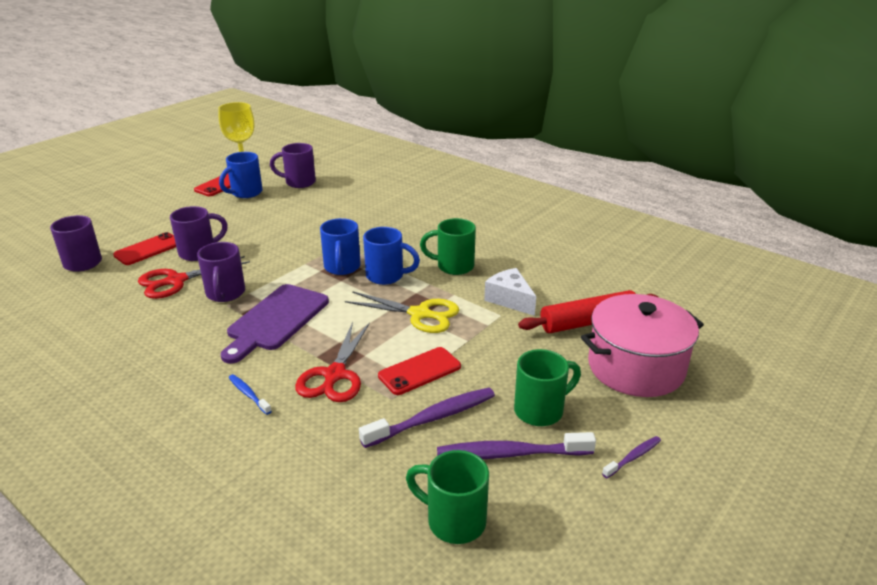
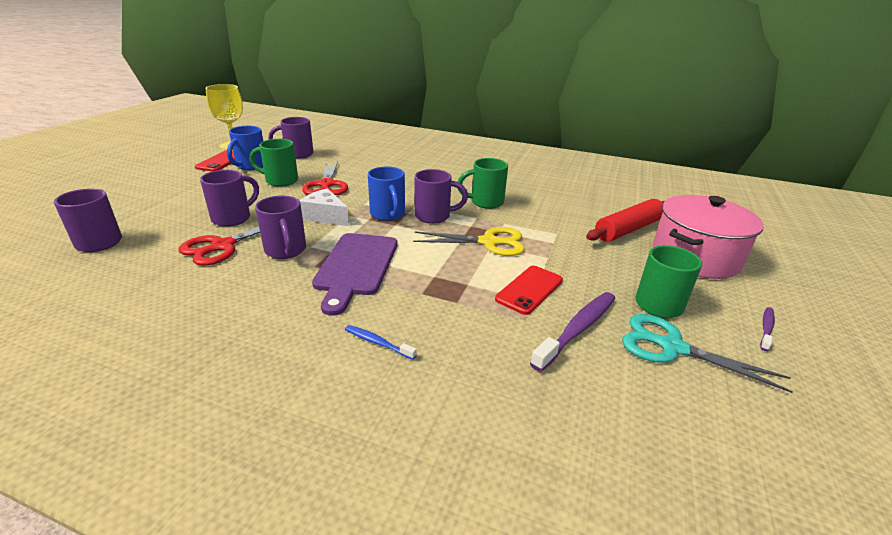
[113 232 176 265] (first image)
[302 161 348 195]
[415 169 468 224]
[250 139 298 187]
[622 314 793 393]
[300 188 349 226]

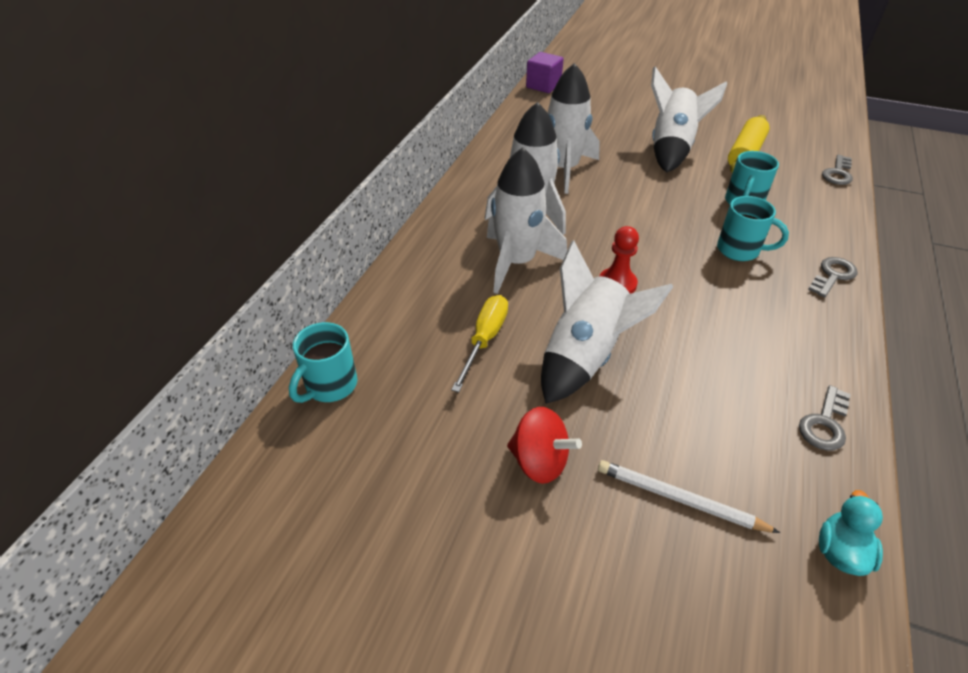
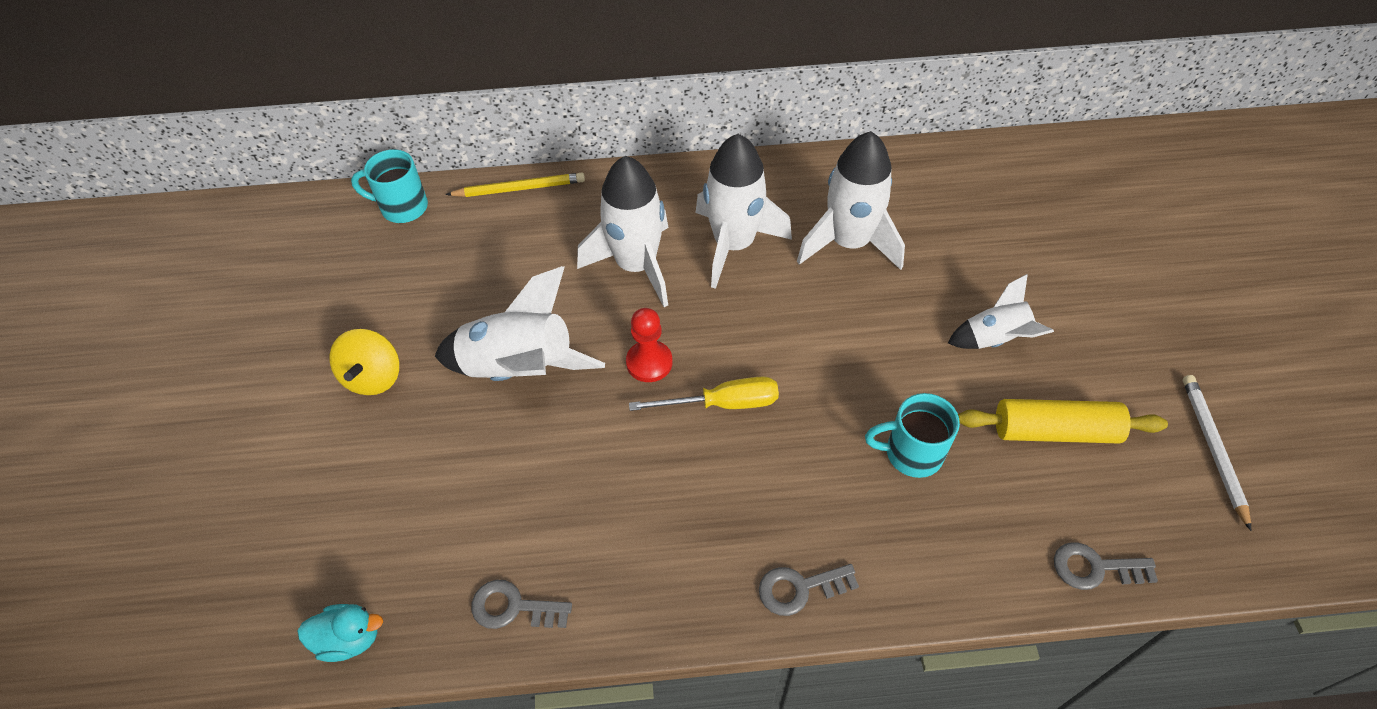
[629 376 779 411]
[330 329 399 395]
[526 52 564 93] (first image)
[1183 375 1251 531]
[948 274 1054 349]
[717 196 789 261] (first image)
[759 564 859 616]
[446 173 585 197]

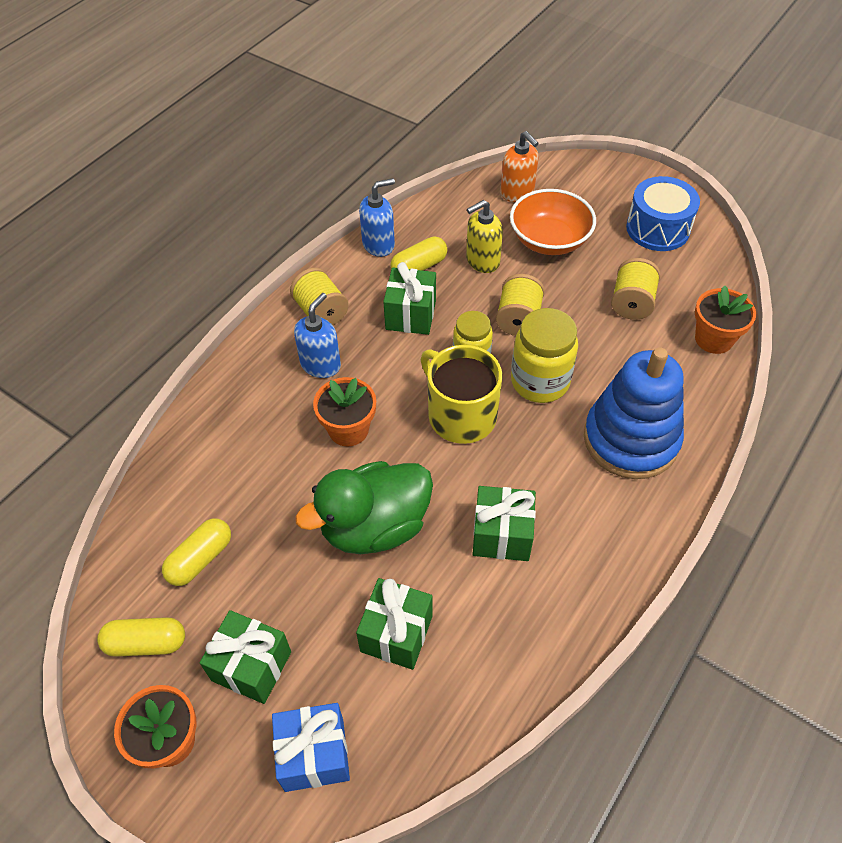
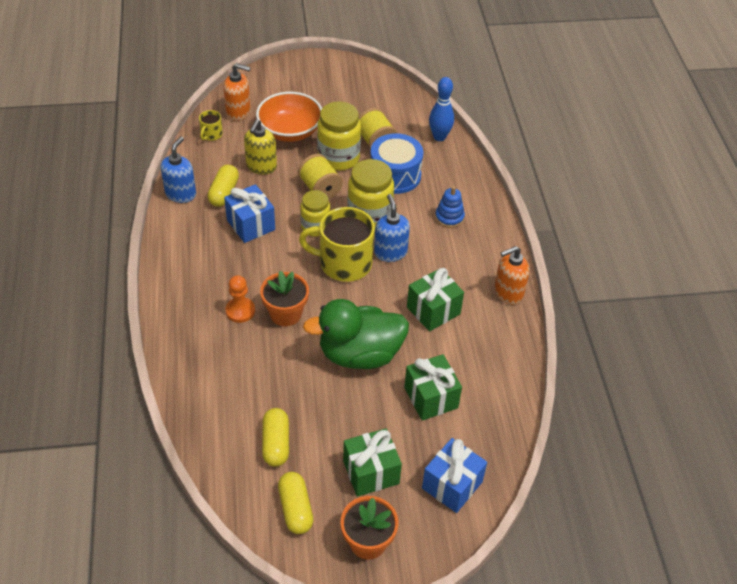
[278 472 314 534]
[290 268 349 325] (first image)
[374 194 410 262]
[303 299 409 369]
[224 184 275 243]
[435 186 465 228]
[371 133 423 194]
[429 77 454 141]
[199 110 223 141]
[226 275 255 323]
[317 101 361 171]
[494 246 530 305]

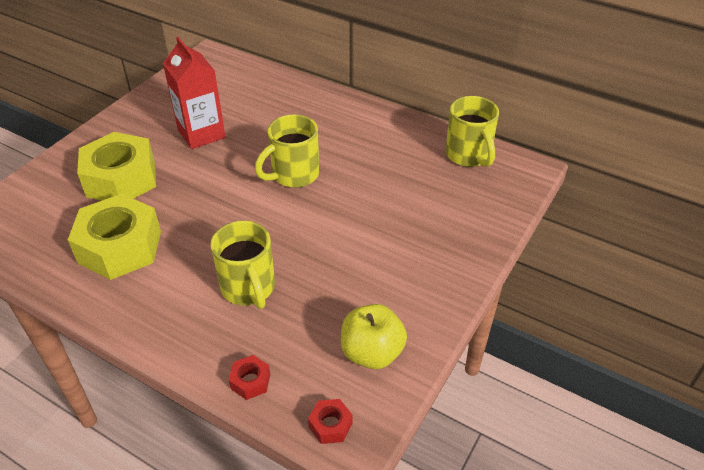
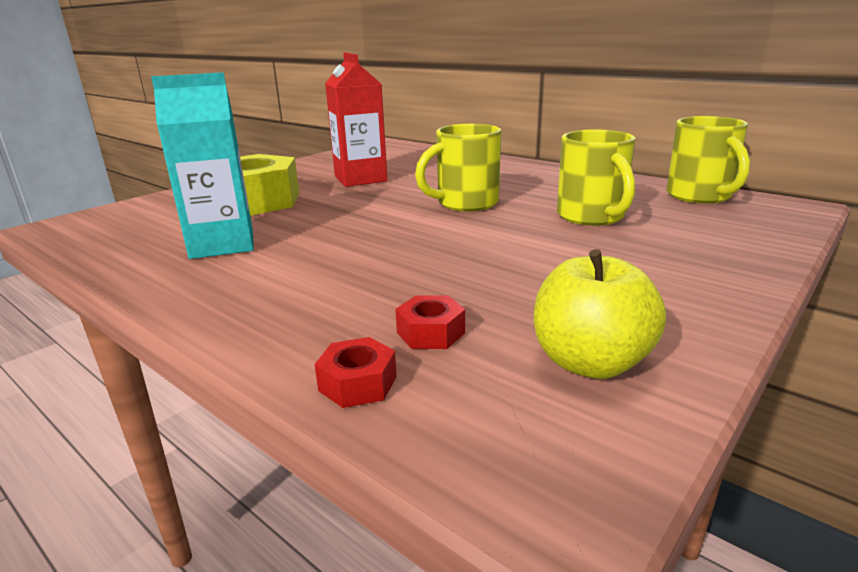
[151 72 254 259]
[557 129 635 226]
[395 295 465 349]

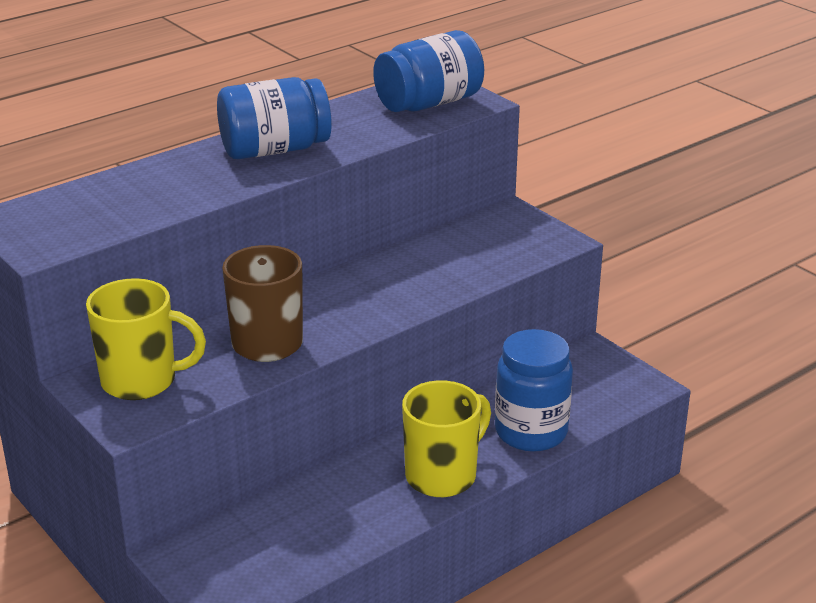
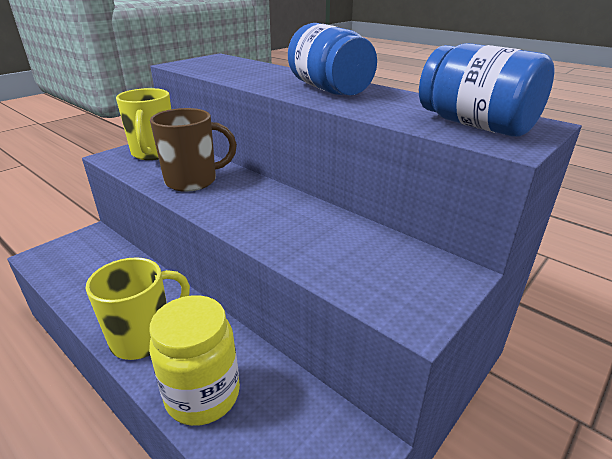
[86 257 190 360]
[149 295 240 426]

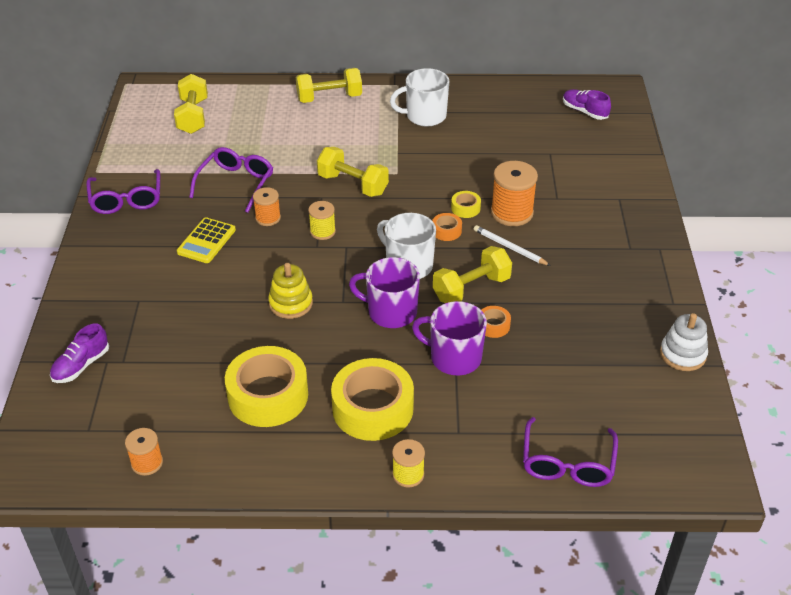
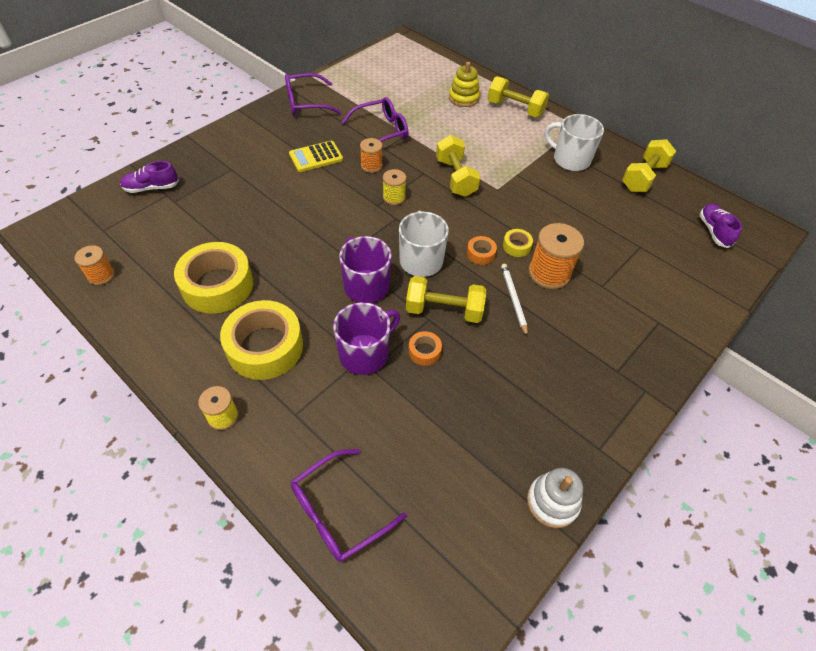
[285 73 341 115]
[622 139 676 192]
[449 62 480 107]
[333 302 400 375]

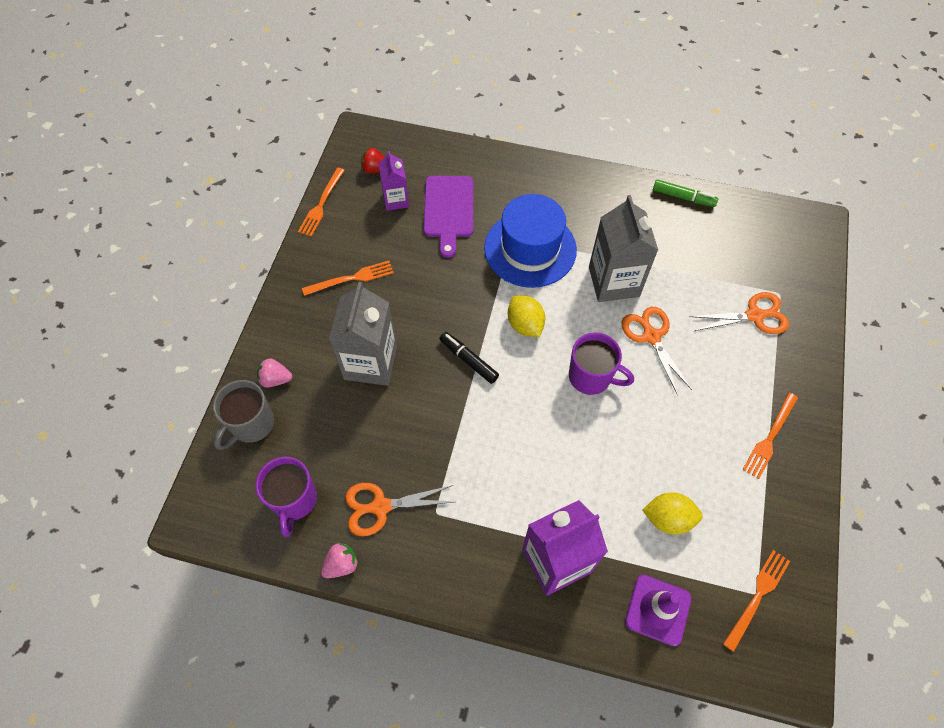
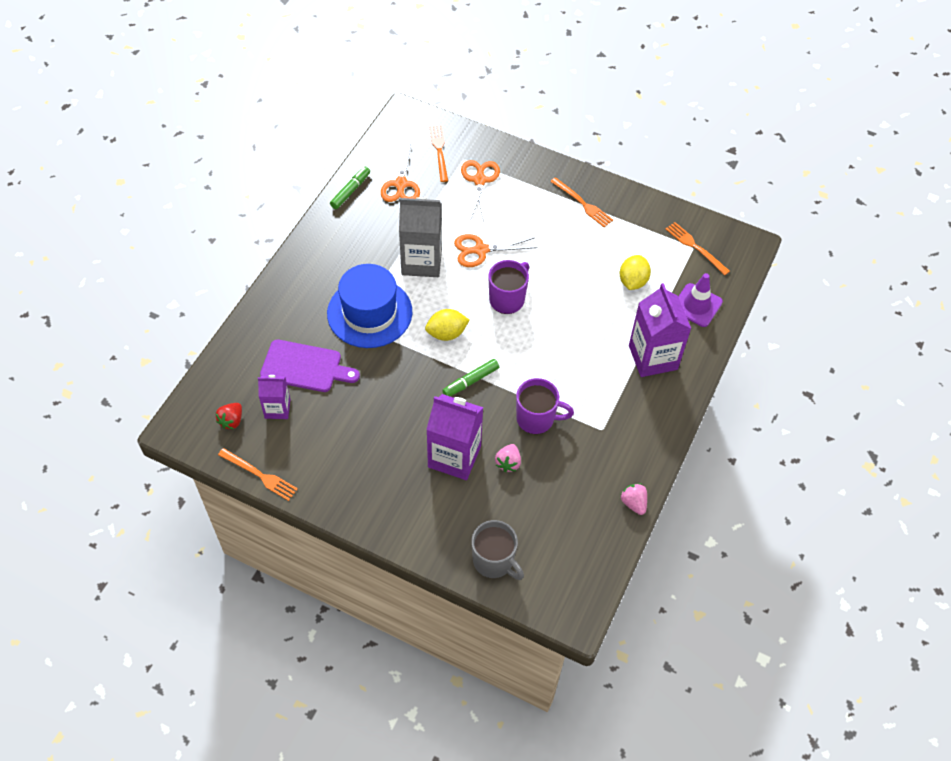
[516 378 574 434]
[495 444 521 472]
[429 125 448 182]
[426 394 484 480]
[381 143 420 202]
[442 359 499 396]

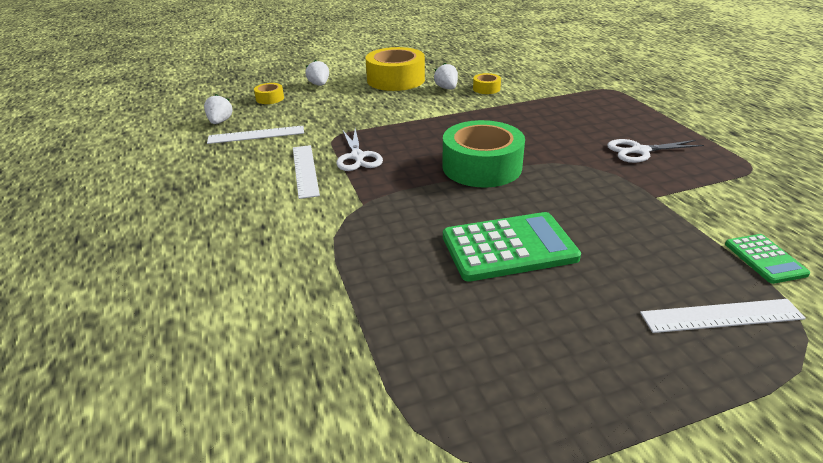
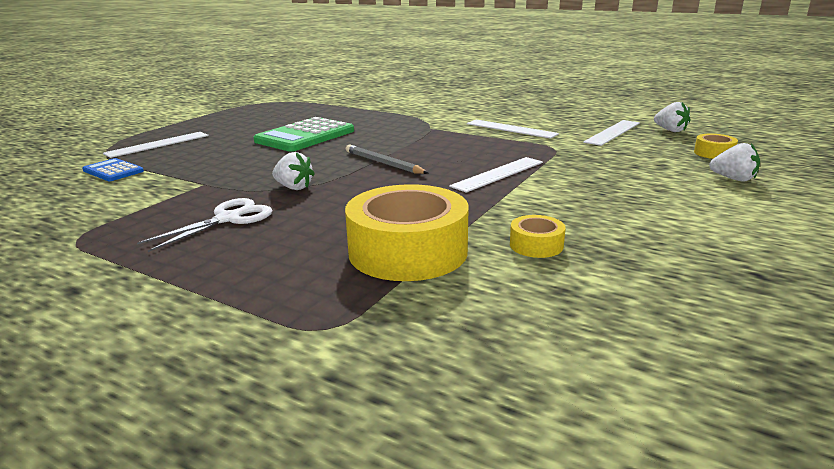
[336 128 383 171] (first image)
[345 184 469 281]
[272 152 315 190]
[346 145 428 174]
[82 158 144 181]
[449 157 543 193]

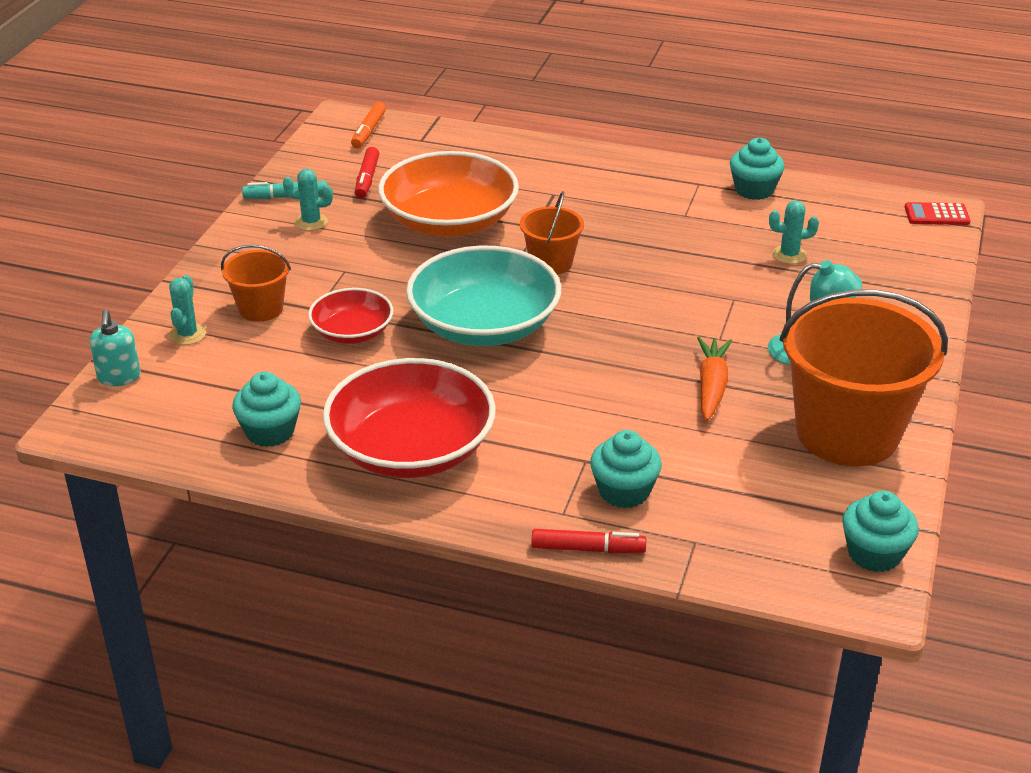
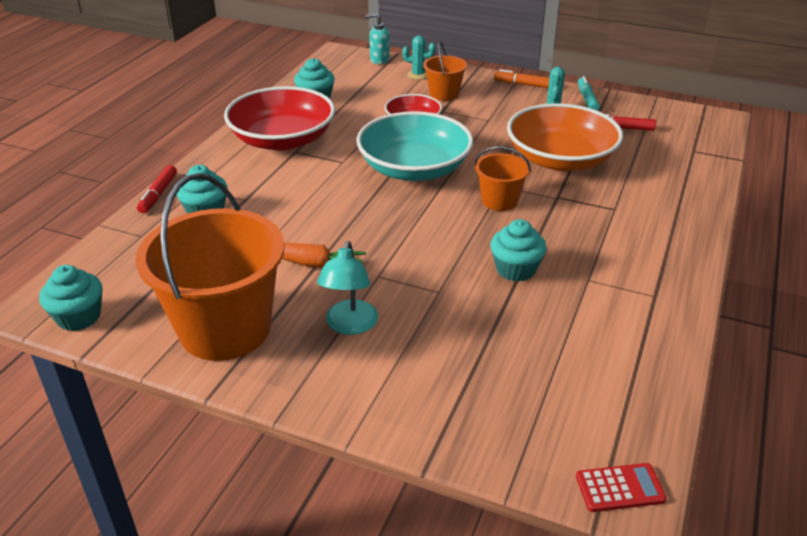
[494 69 549 88]
[490 219 547 282]
[769 200 819 264] (first image)
[576 463 667 512]

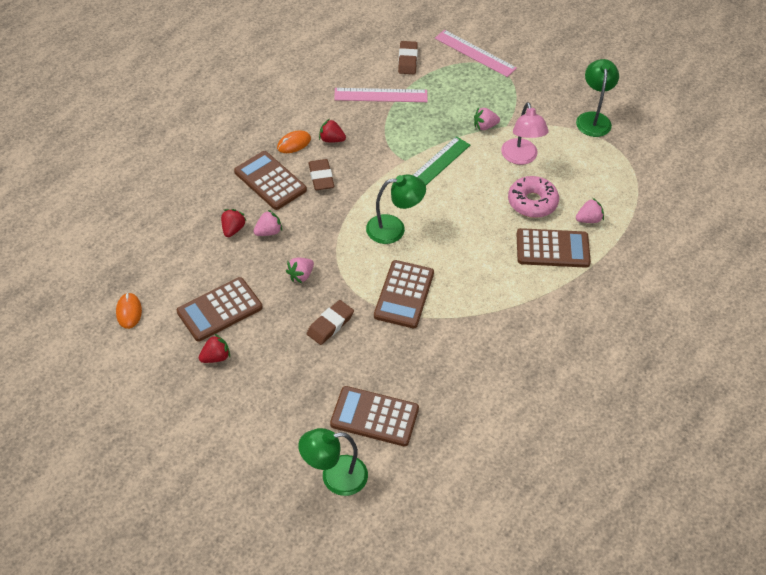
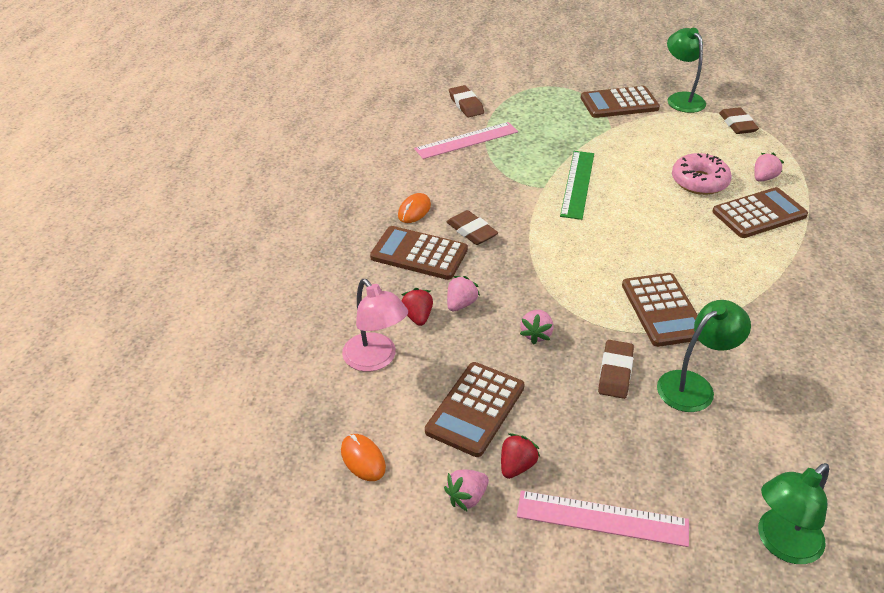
[319 119 346 142] (first image)
[581 86 660 118]
[657 300 751 412]
[517 491 689 547]
[444 469 489 512]
[342 279 408 372]
[719 107 759 134]

